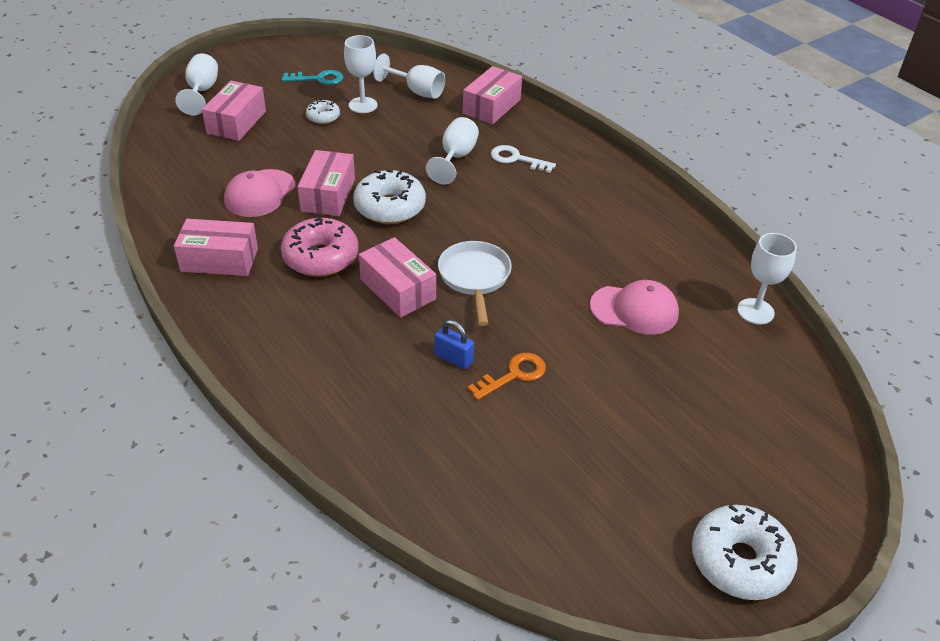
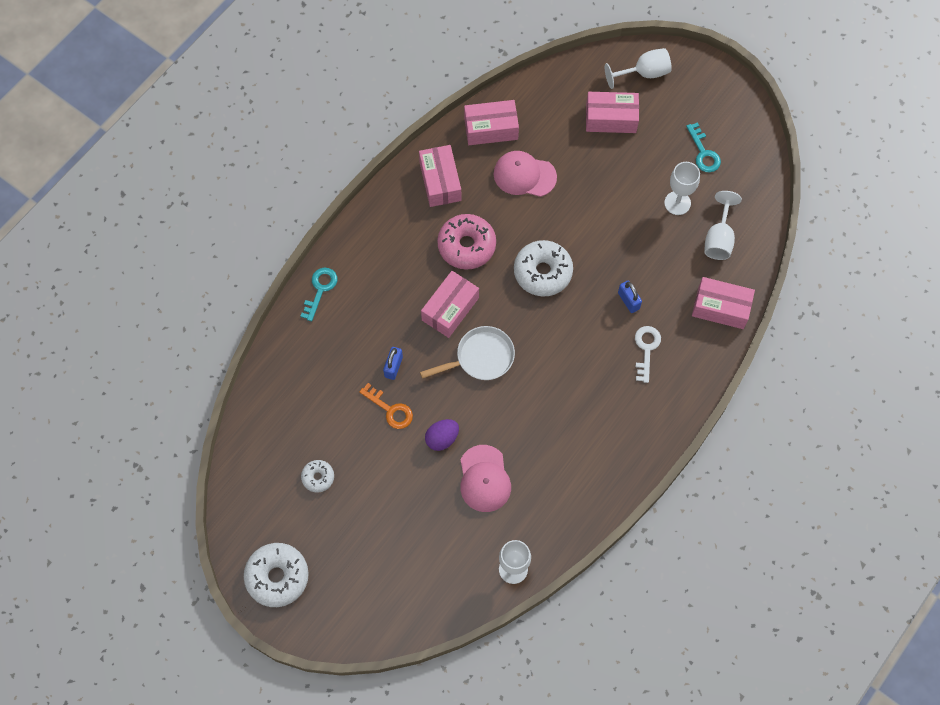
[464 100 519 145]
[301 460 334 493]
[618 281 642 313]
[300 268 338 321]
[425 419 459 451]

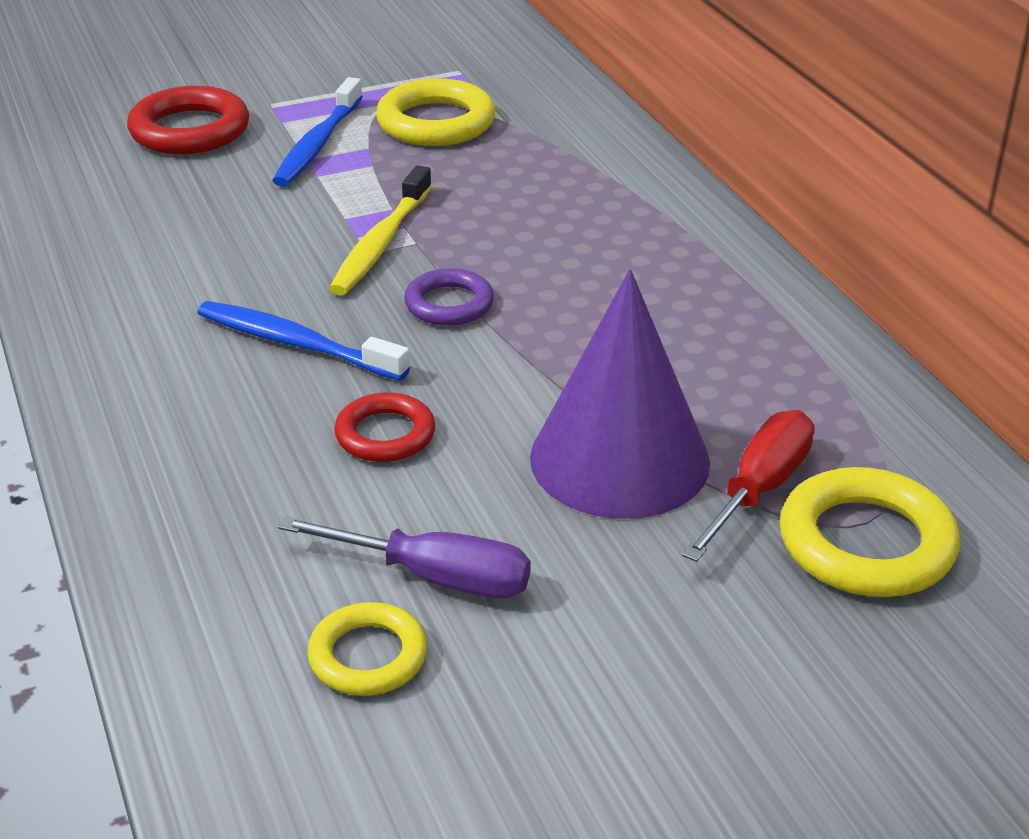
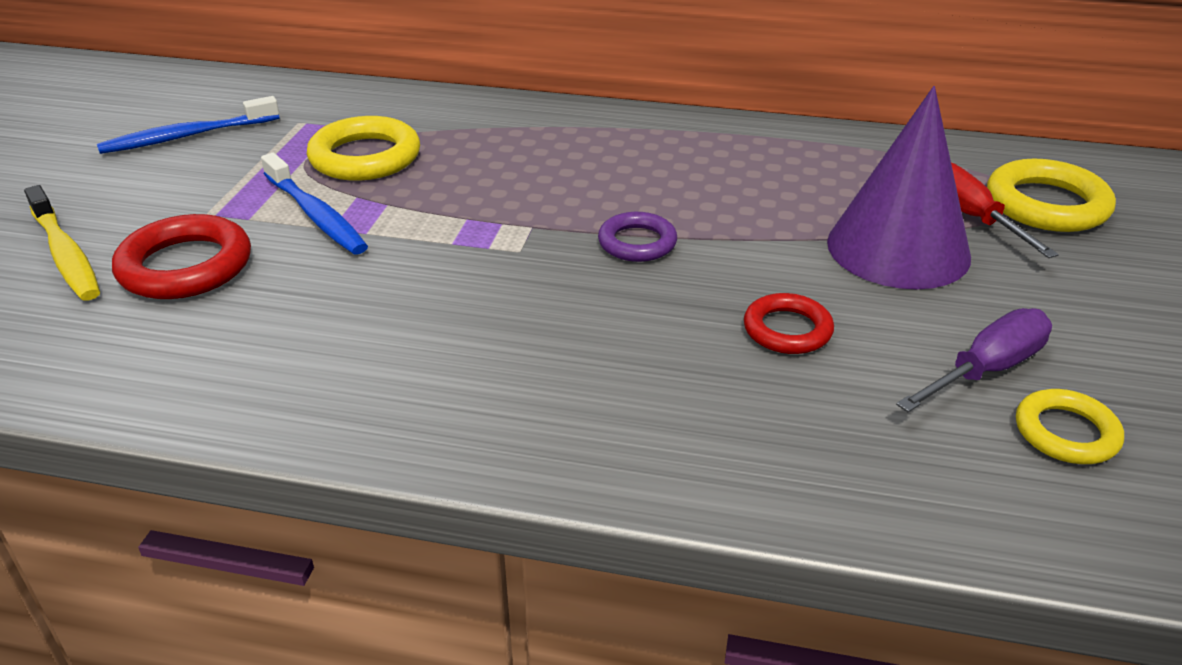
[97 96 280 154]
[24 185 100 301]

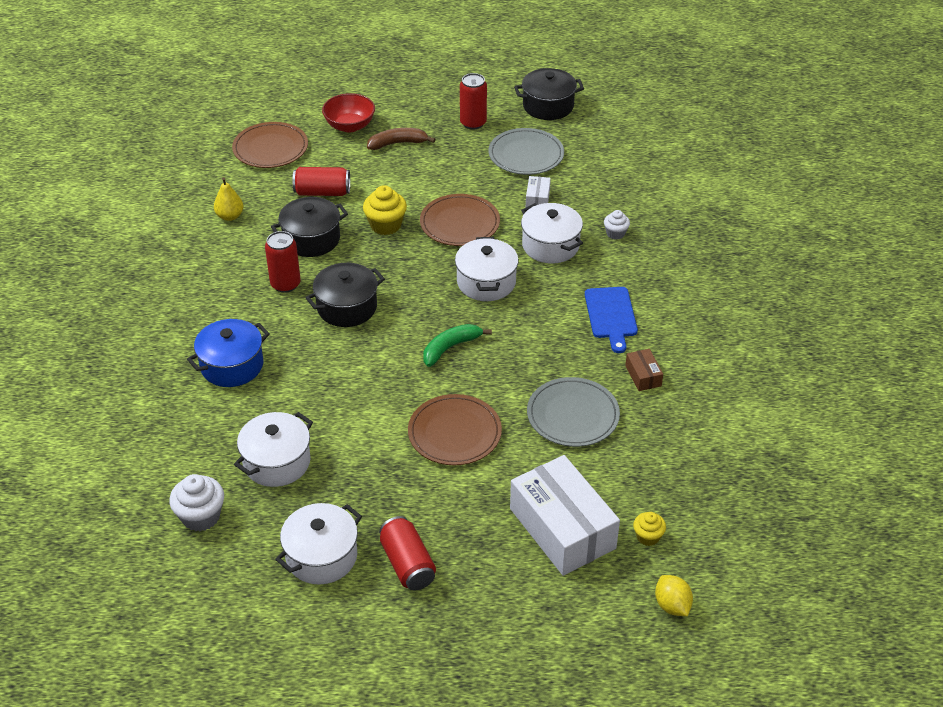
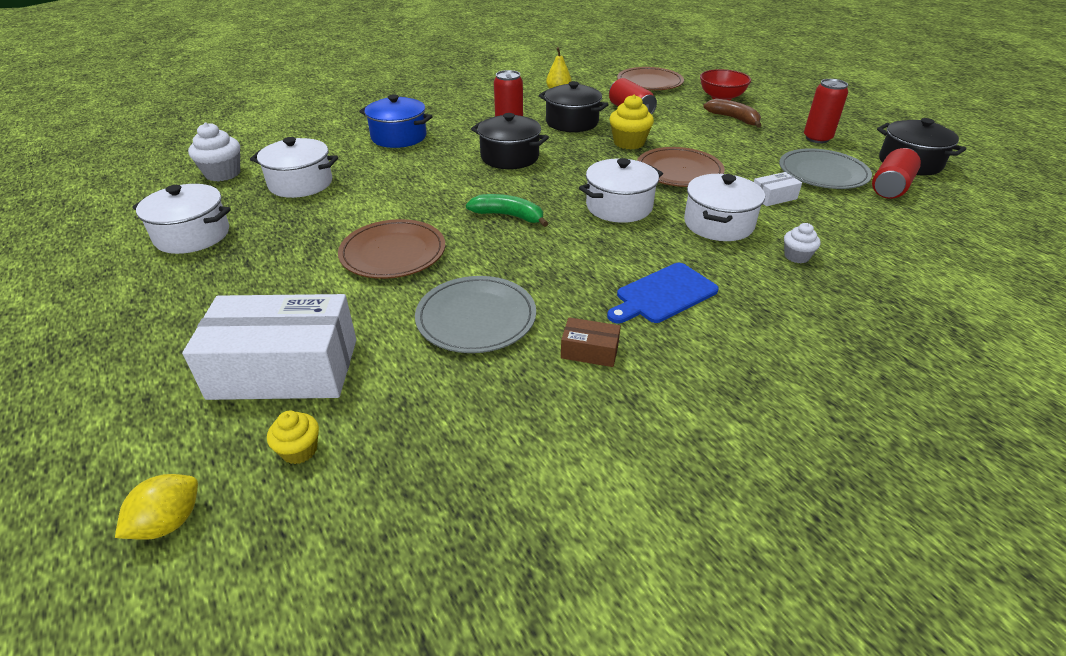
[872 148 921 199]
[182 294 357 400]
[561 317 621 367]

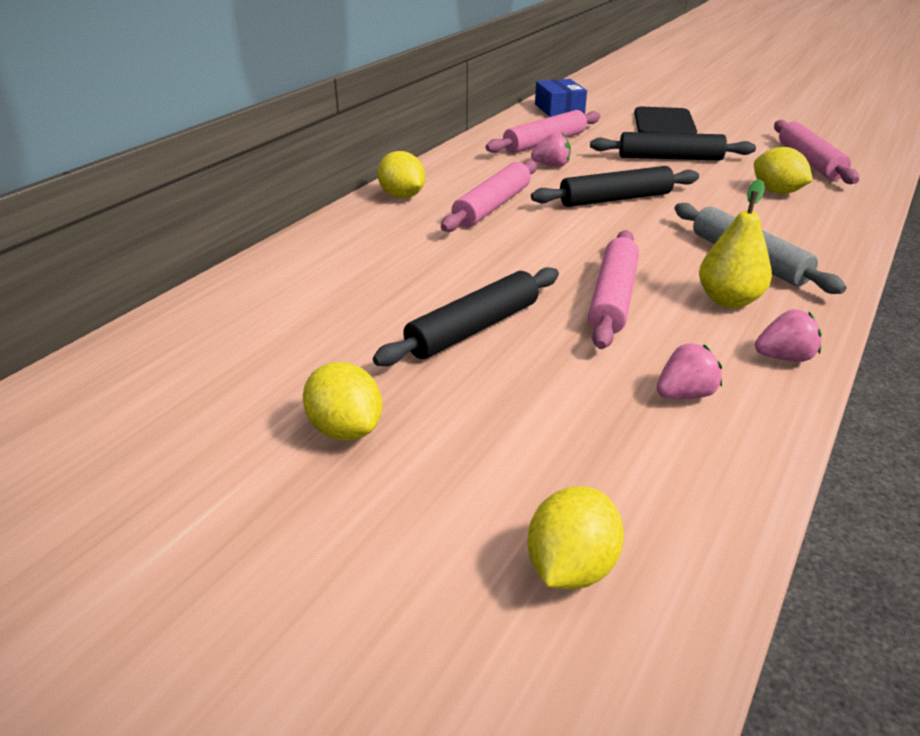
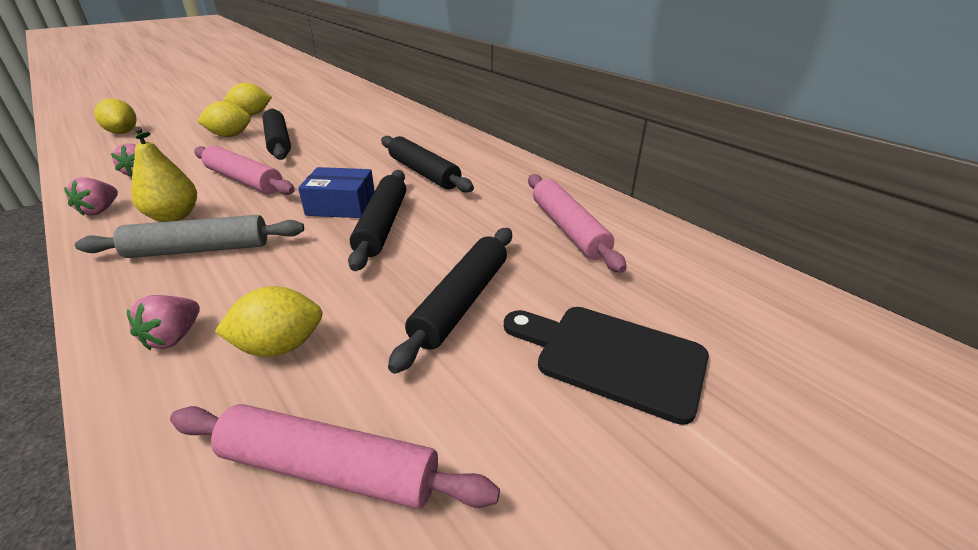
[197 101 251 137]
[381 136 474 193]
[127 295 200 351]
[298 167 375 218]

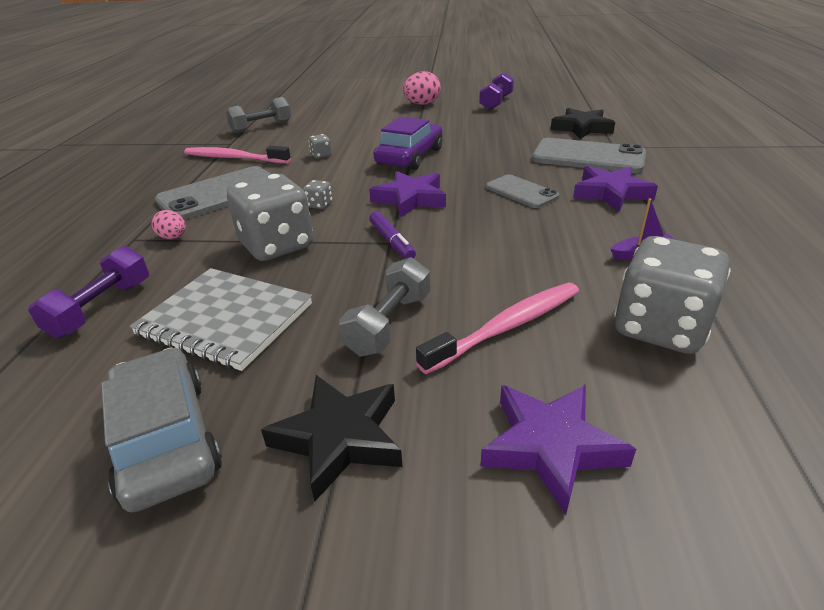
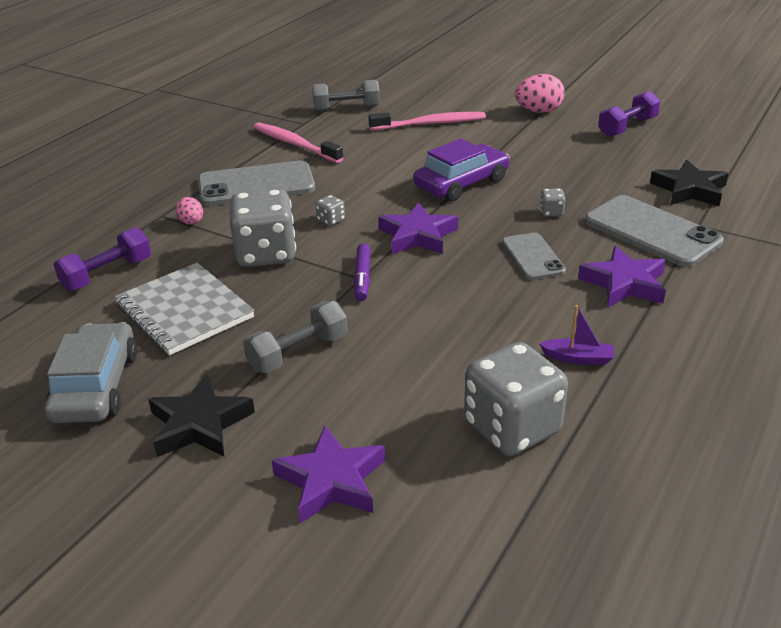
[540 189 566 217]
[368 112 486 130]

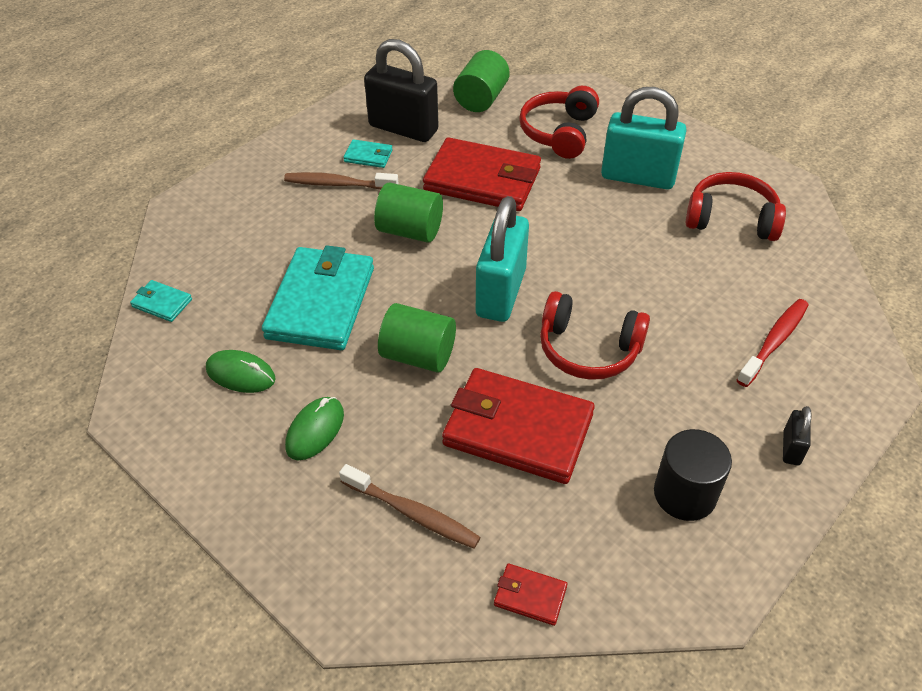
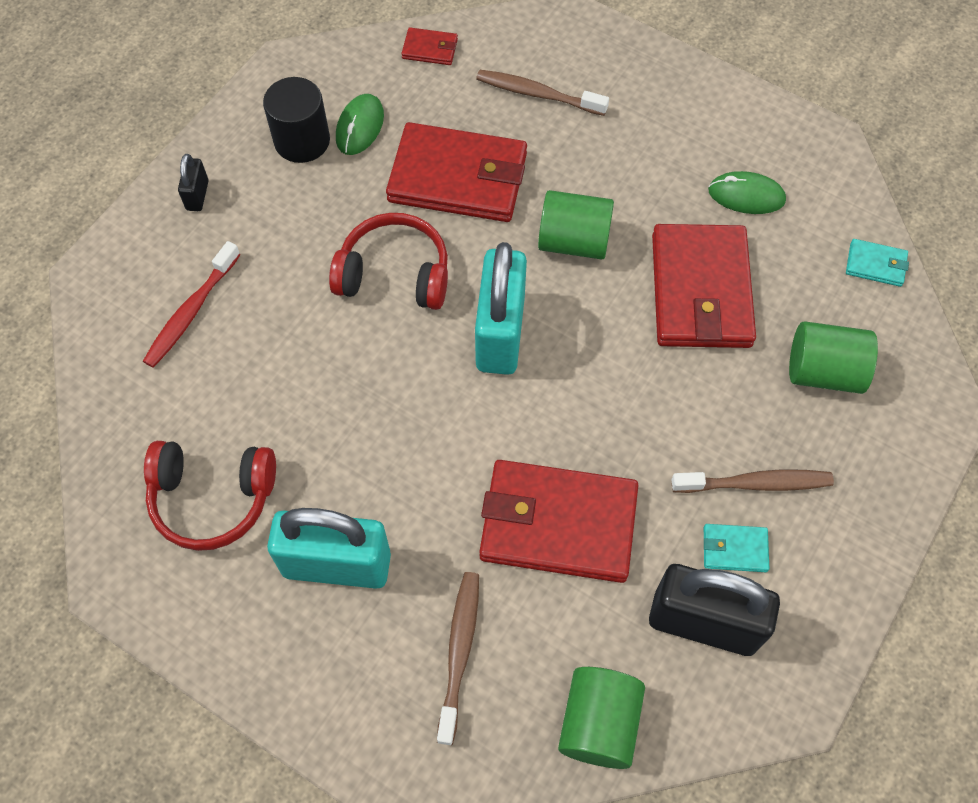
[652 224 756 348]
[336 94 384 155]
[789 321 878 394]
[437 572 479 745]

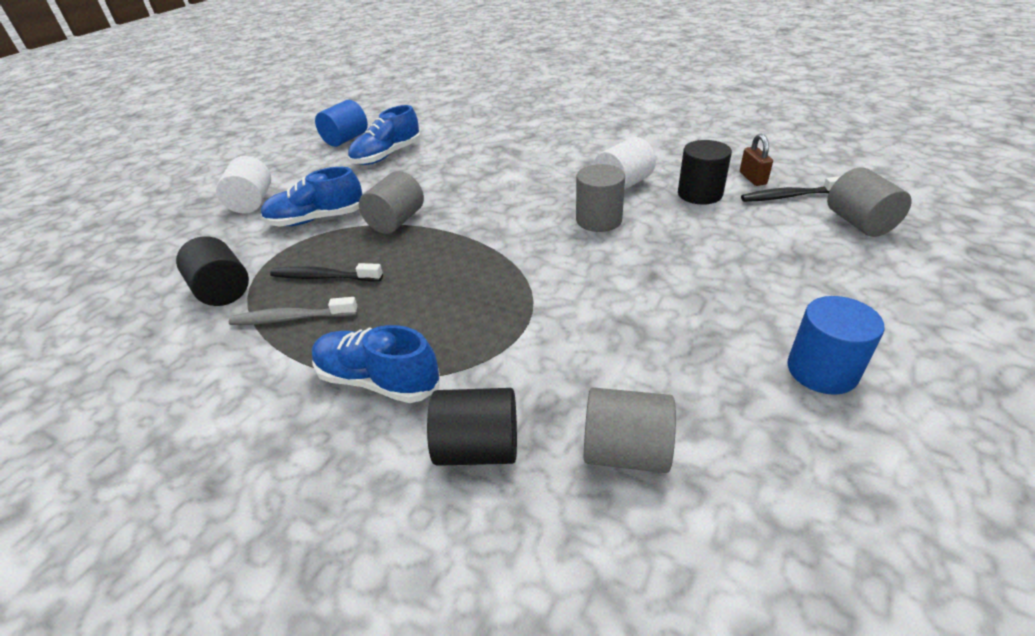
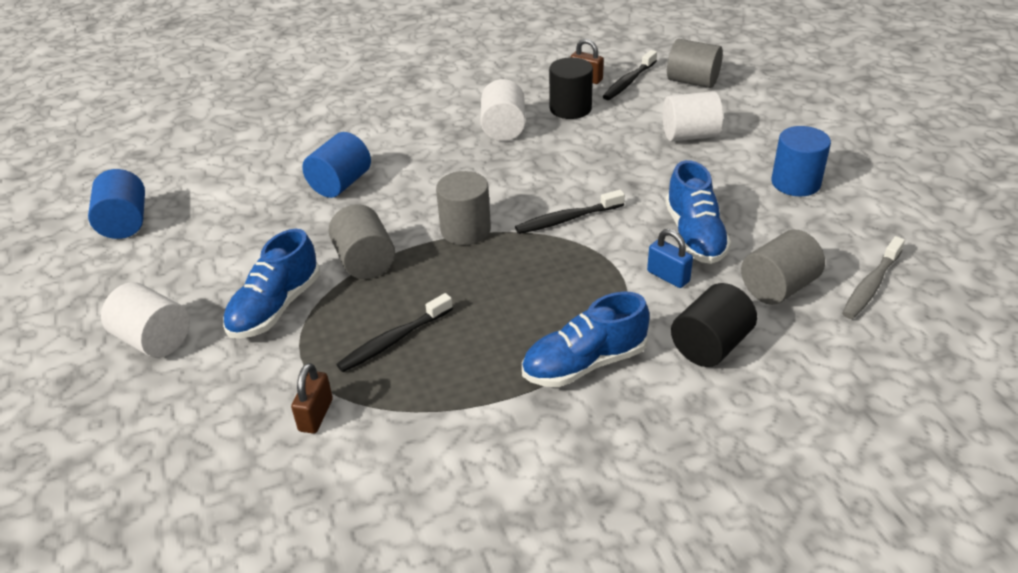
[291 363 333 434]
[842 236 905 319]
[665 160 731 264]
[436 171 491 245]
[302 132 371 198]
[515 190 625 234]
[647 229 693 288]
[663 91 723 141]

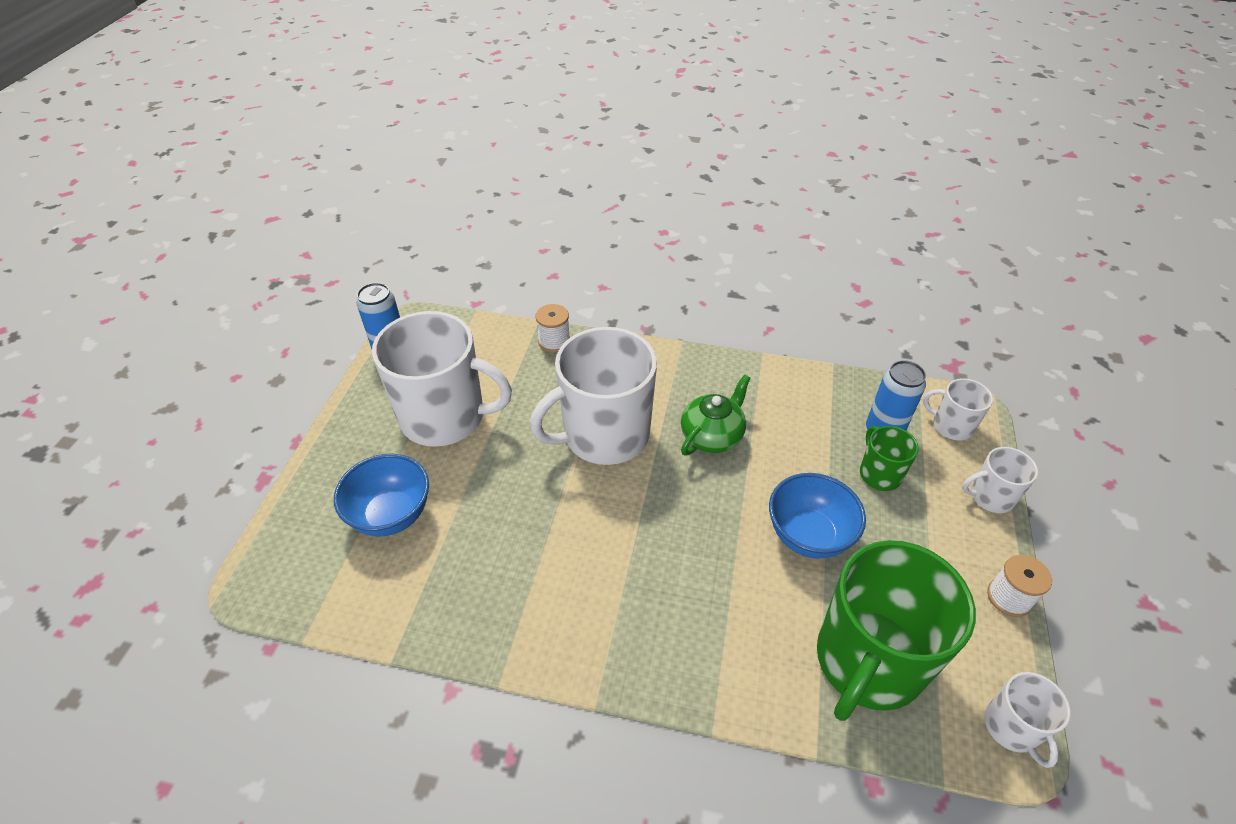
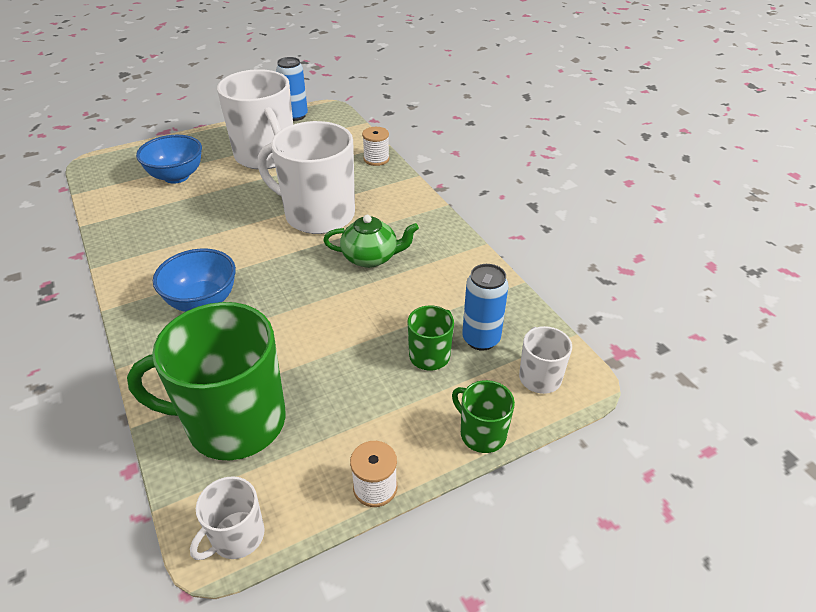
[153 249 236 312]
[452 380 515 453]

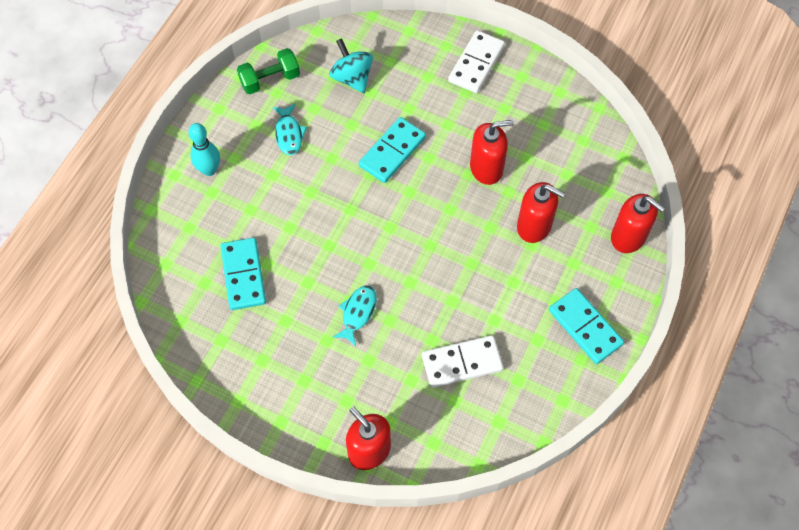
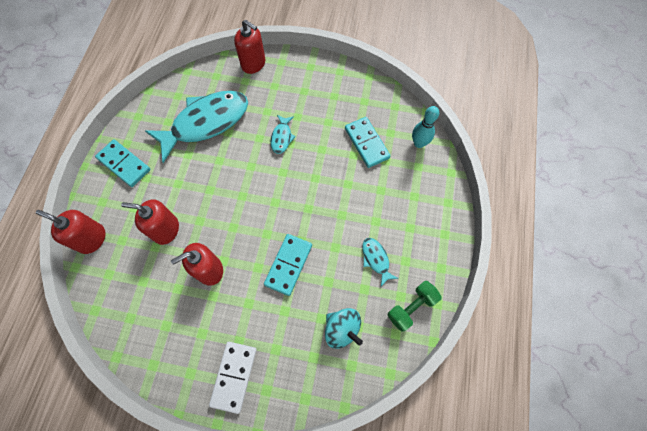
[412 106 439 148]
[145 91 248 163]

